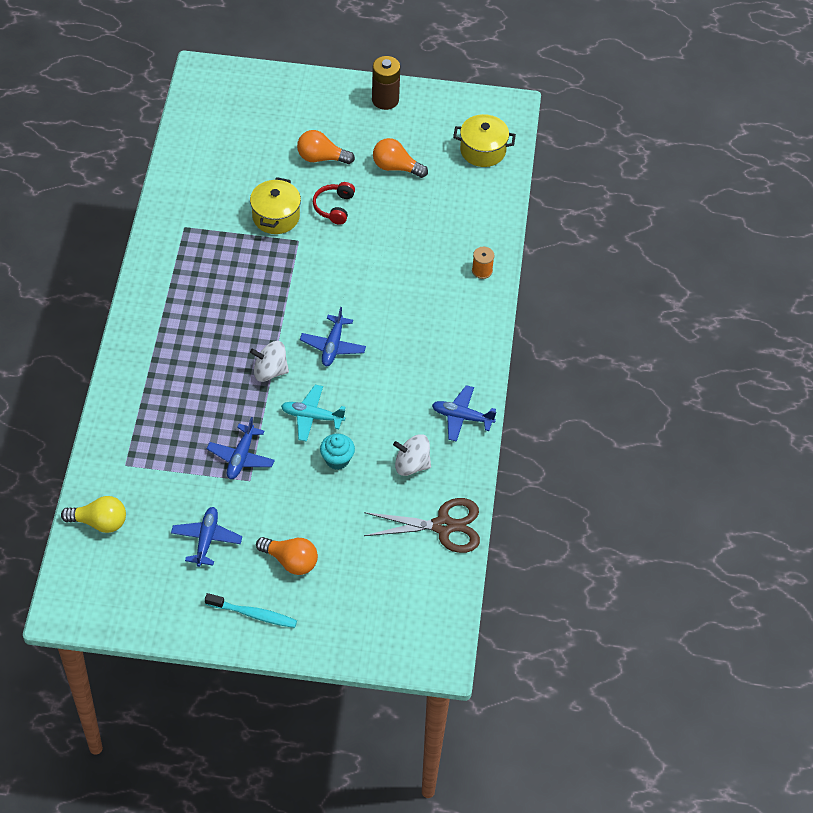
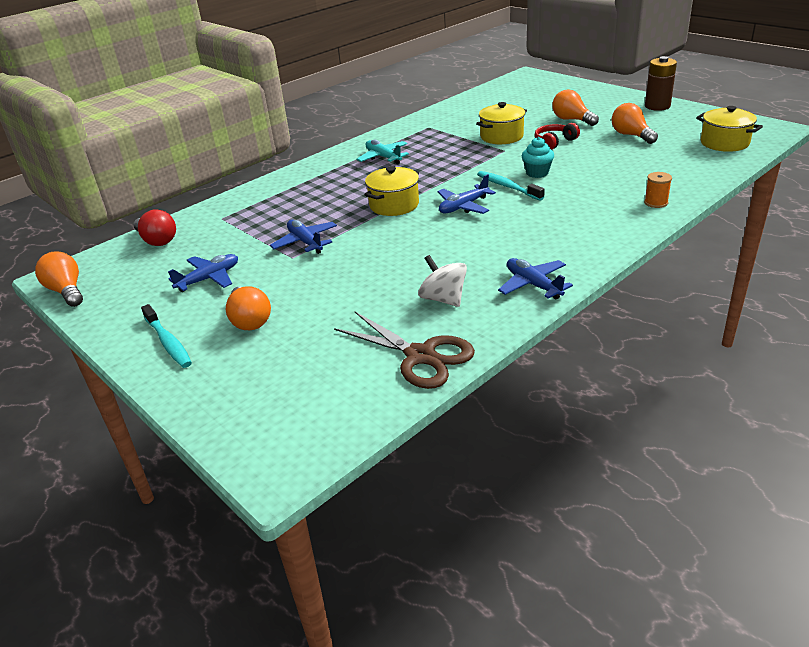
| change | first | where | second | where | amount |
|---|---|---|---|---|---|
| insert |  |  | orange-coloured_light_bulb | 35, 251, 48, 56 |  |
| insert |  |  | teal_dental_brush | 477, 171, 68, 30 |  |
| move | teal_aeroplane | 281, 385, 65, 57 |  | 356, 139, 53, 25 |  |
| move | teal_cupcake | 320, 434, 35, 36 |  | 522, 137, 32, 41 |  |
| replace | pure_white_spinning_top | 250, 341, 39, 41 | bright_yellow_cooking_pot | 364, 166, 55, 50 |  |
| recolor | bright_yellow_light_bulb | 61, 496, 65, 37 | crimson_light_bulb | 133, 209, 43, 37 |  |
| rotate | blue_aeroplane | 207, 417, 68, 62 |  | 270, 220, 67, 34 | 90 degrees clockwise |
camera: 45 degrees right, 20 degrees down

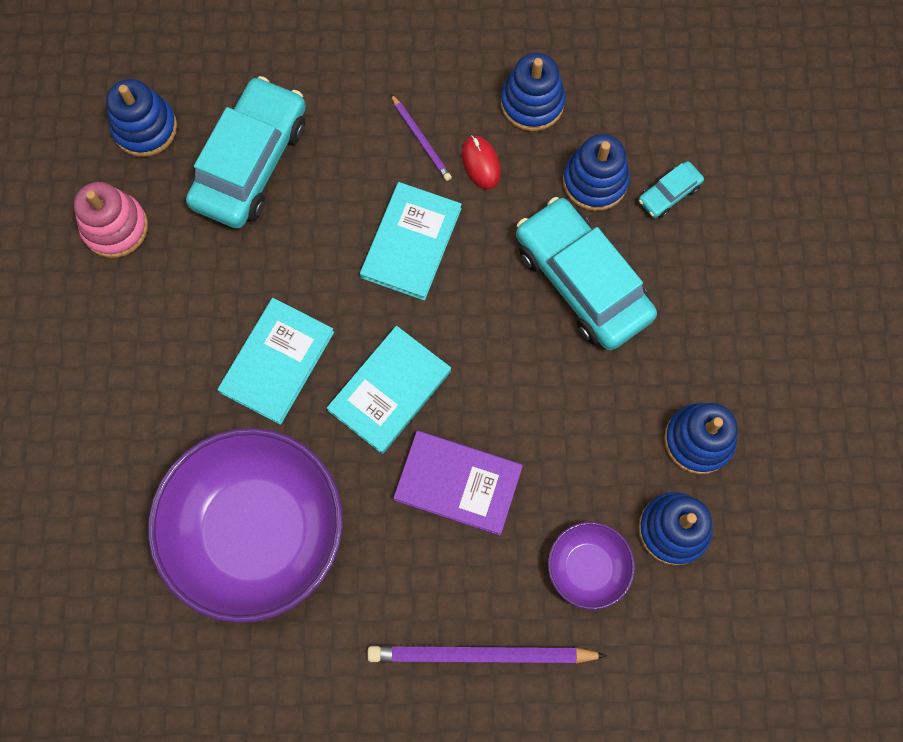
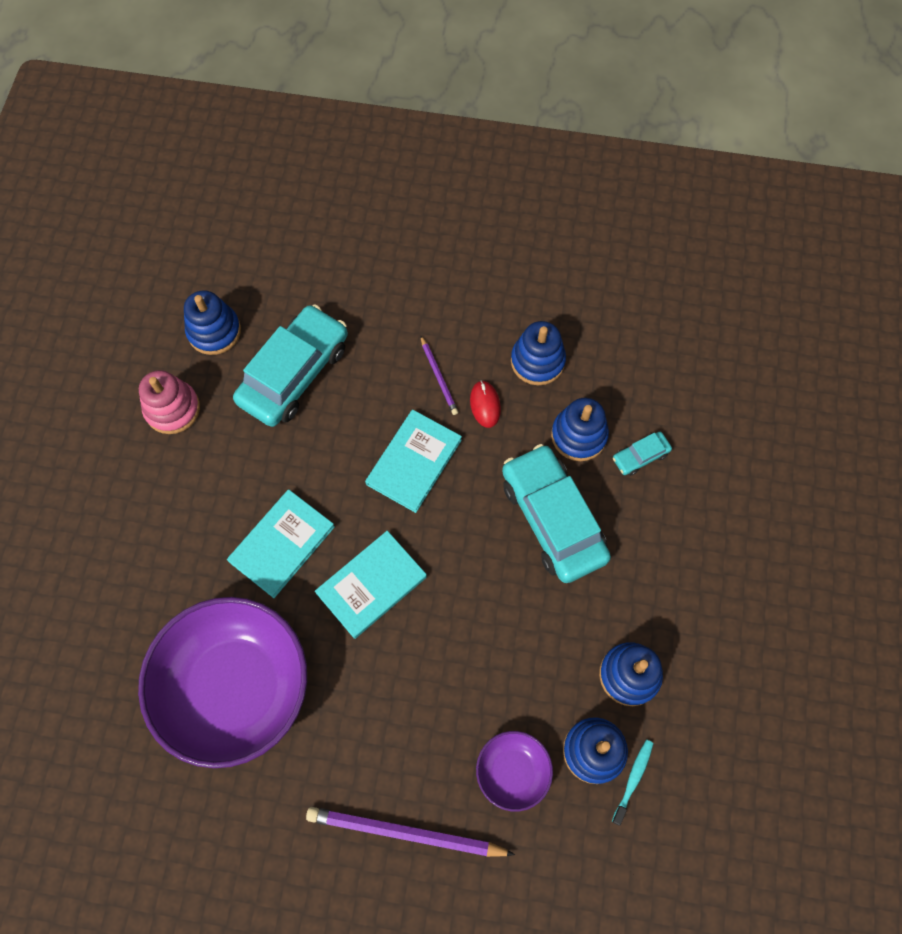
| change | first | where | second | where | amount |
|---|---|---|---|---|---|
| delete | purple_book | 393, 431, 130, 105 |  |  |  |
| insert |  |  | teal_dental_brush | 612, 740, 42, 85 |  |
camera: 10 degrees right, 5 degrees down

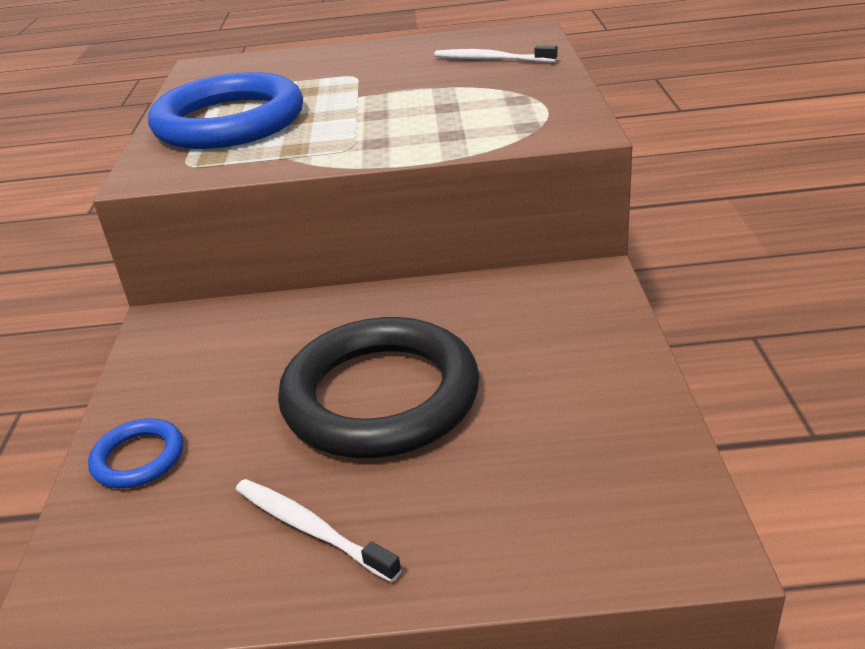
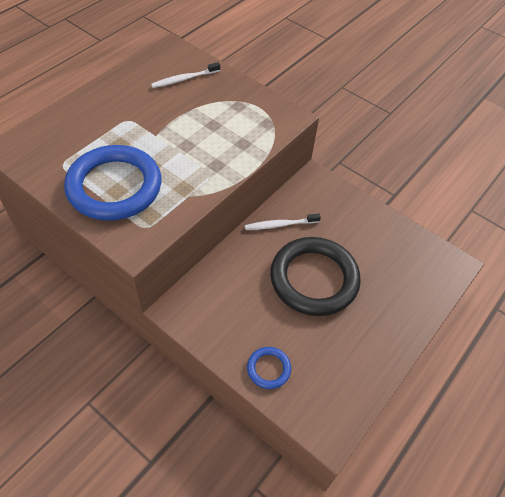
| change | first | where | second | where | amount |
|---|---|---|---|---|---|
| move | pure_white_dental_brush | 236, 479, 166, 103 |  | 245, 214, 76, 16 |  |
camera: 55 degrees left, 20 degrees up

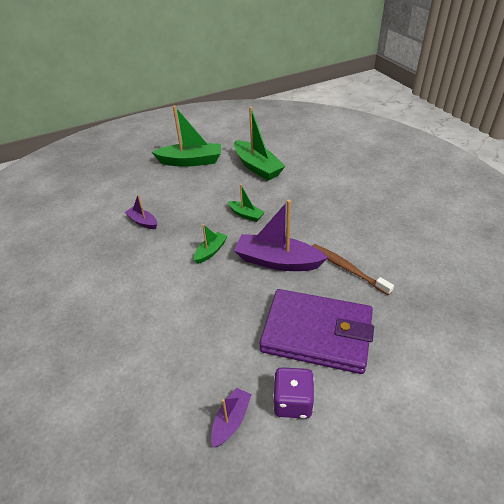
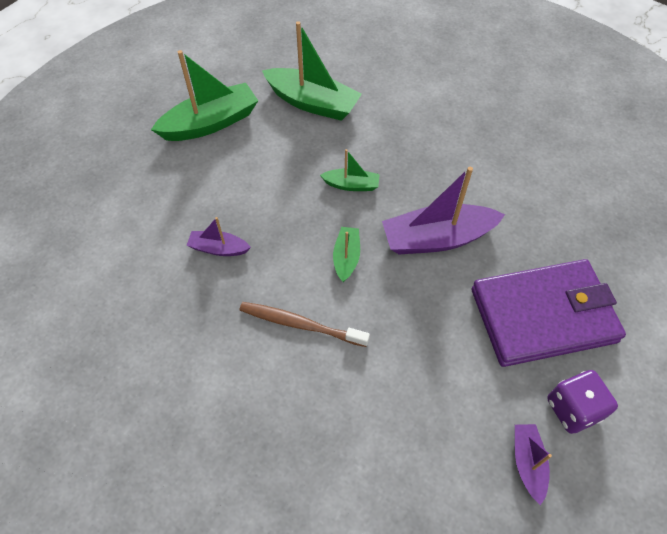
| change | first | where | second | where | amount |
|---|---|---|---|---|---|
| move | dark_brown_dental_brush | 312, 244, 82, 51 |  | 239, 302, 131, 45 |  |
camera: 30 degrees left, 15 degrees up

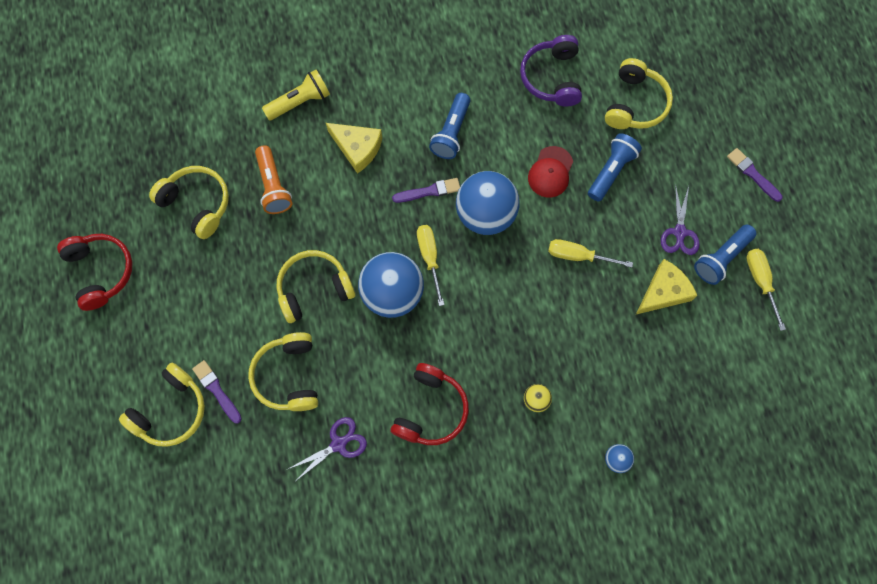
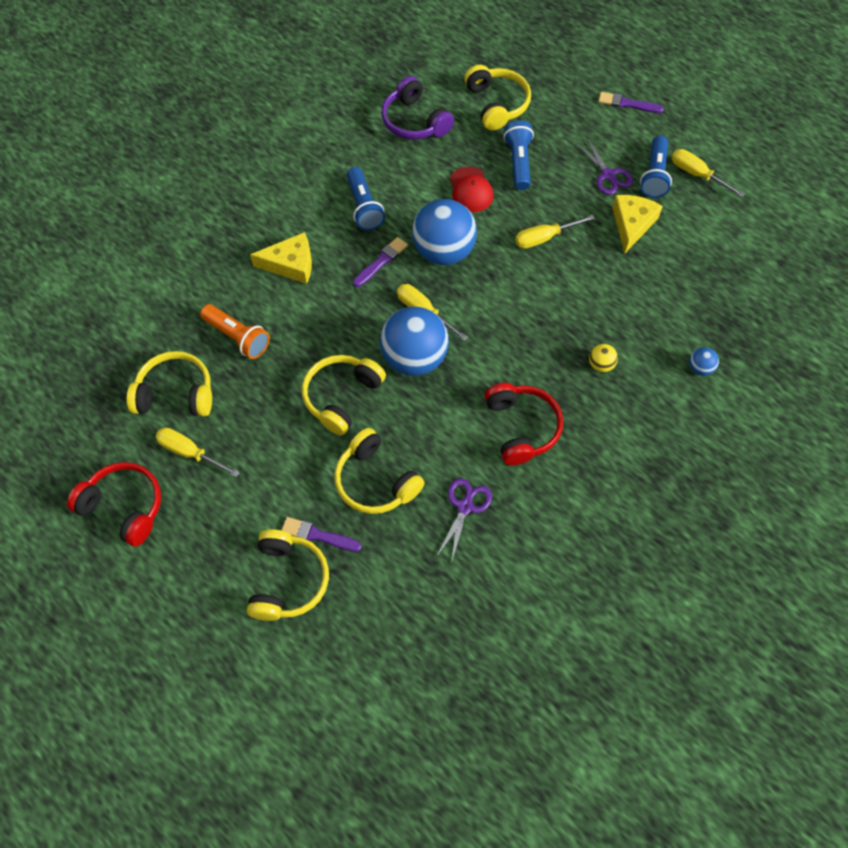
| change | first | where | second | where | amount |
|---|---|---|---|---|---|
| delete | bright_yellow_torch | 262, 70, 68, 51 |  |  |  |
| insert |  |  | bright_yellow_hand_screwdriver | 155, 428, 85, 49 |  |
camera: 35 degrees left, 10 degrees down

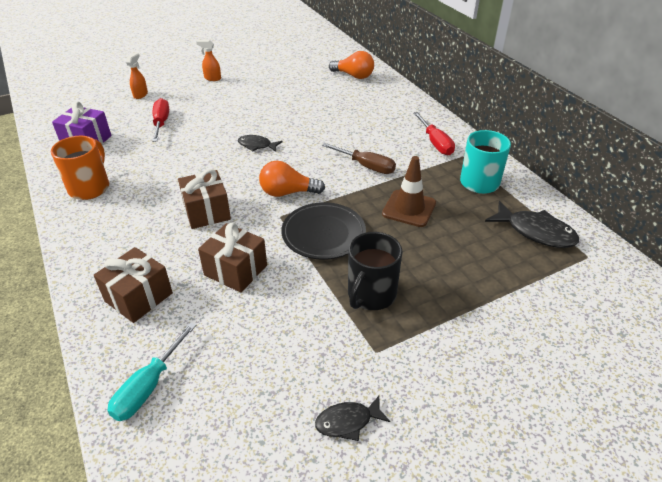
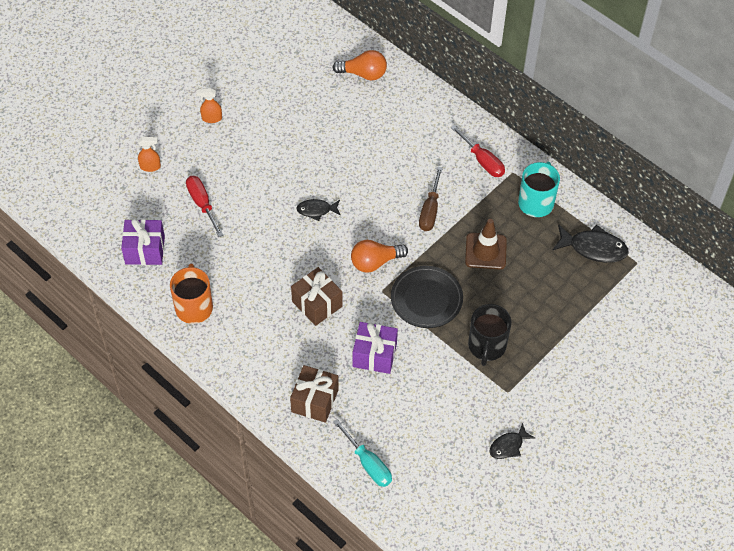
| change | first | where | second | where | amount |
|---|---|---|---|---|---|
| recolor | dark_brown_wrapped_gift | 198, 222, 69, 71 | purple_wrapped_gift | 352, 322, 46, 52 |  |
| rotate | teal_hand_screwdriver | 108, 322, 88, 99 |  | 333, 419, 59, 68 | 45 degrees counterclockwise |
| rotate | orange-coloured_spray_cleaner | 126, 53, 22, 46 |  | 138, 137, 23, 35 | 90 degrees clockwise |
| rotate | dark_brown_hand_screwdriver | 322, 143, 74, 31 |  | 419, 167, 24, 64 | 90 degrees clockwise |
camera: 20 degrees left, 15 degrees up

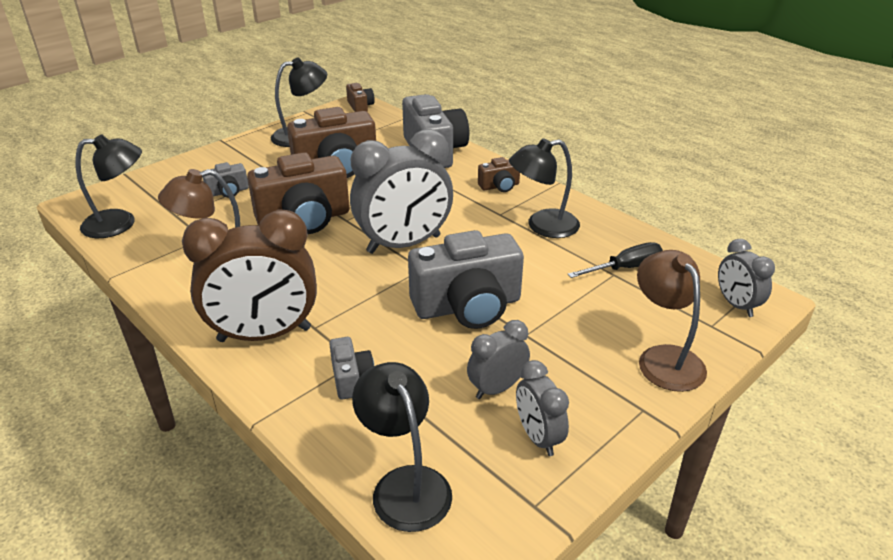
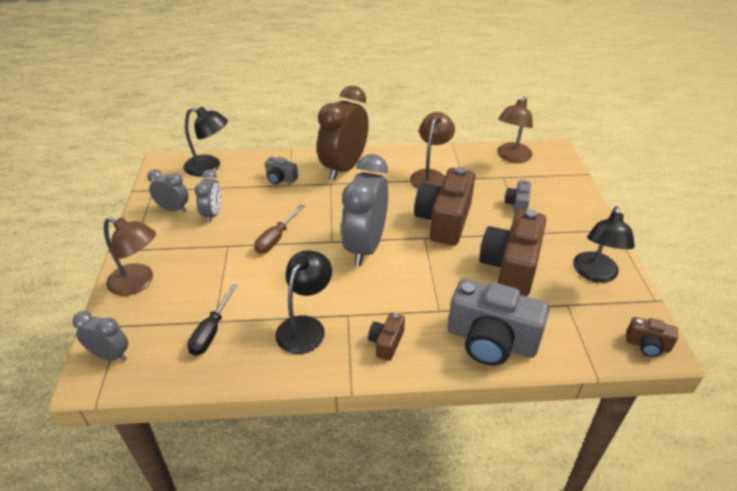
| change | first | where | second | where | amount |
|---|---|---|---|---|---|
| replace | gray_compact_camera | 408, 230, 116, 99 | dark_brown_hand_screwdriver | 254, 205, 50, 49 |  |
| recolor | jet-black_reading_lamp | 75, 134, 67, 104 | dark_brown_reading_lamp | 497, 97, 36, 66 |  |
camera: 130 degrees right, 5 degrees up

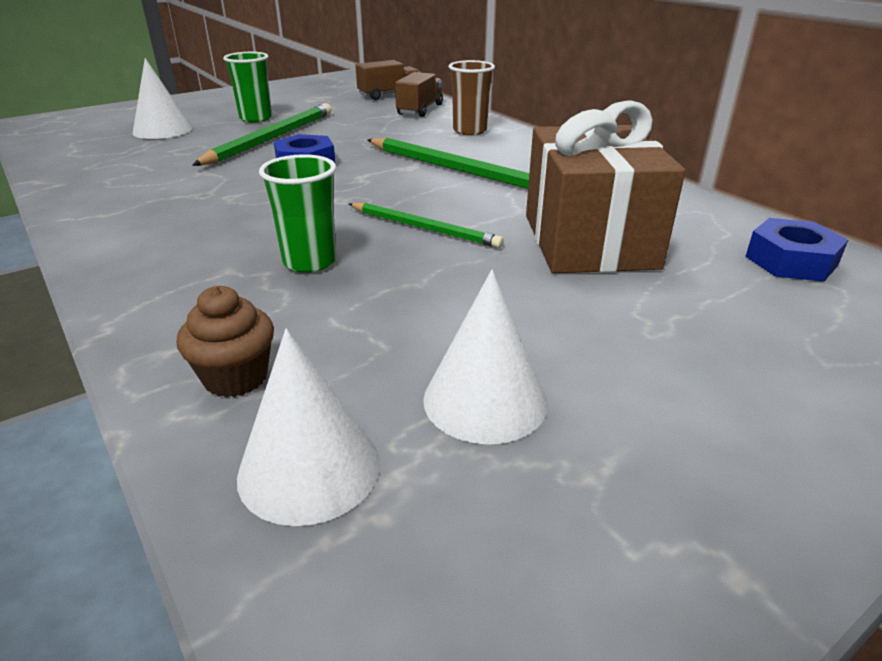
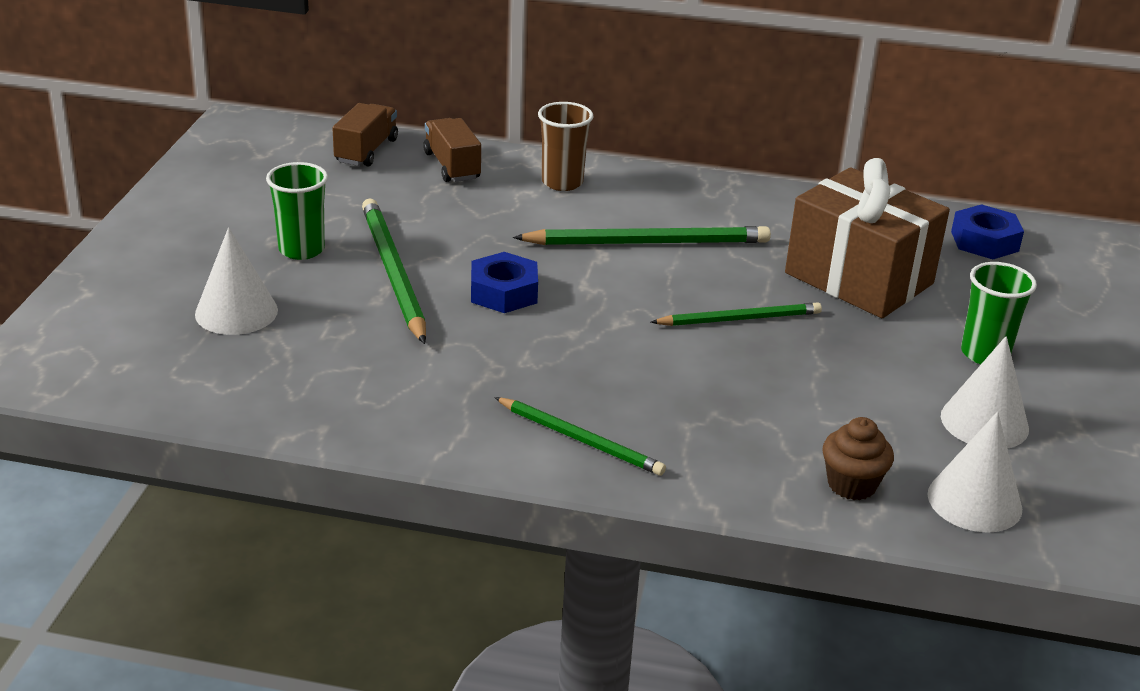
| change | first | where | second | where | amount |
|---|---|---|---|---|---|
| insert |  |  | green_lead_pencil | 494, 397, 172, 79 |  |
| move | green_tumbler | 259, 154, 78, 119 |  | 961, 262, 76, 102 |  |
camera: 45 degrees left, 0 degrees up

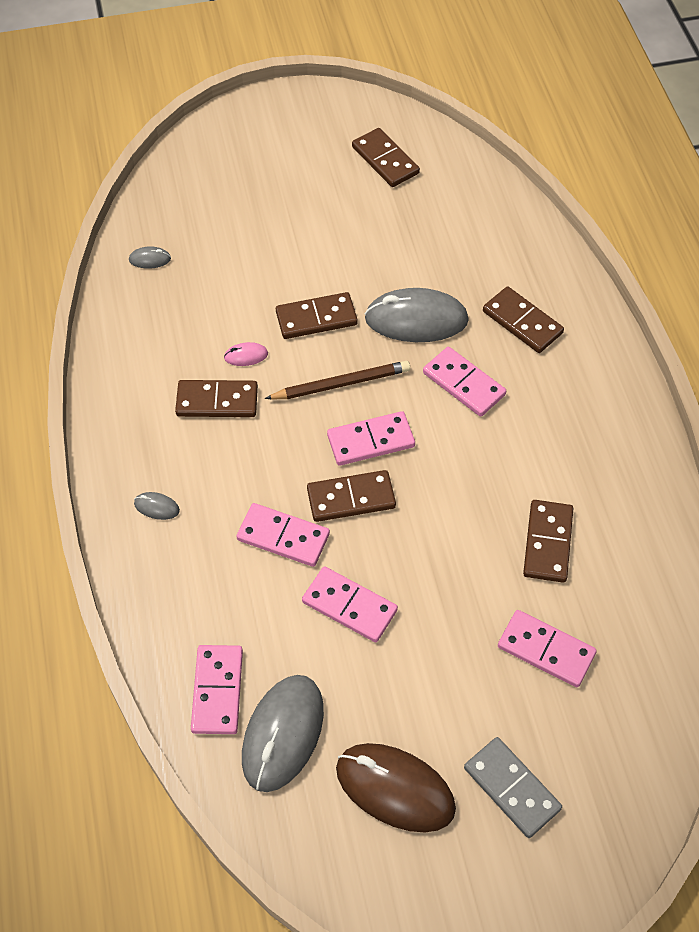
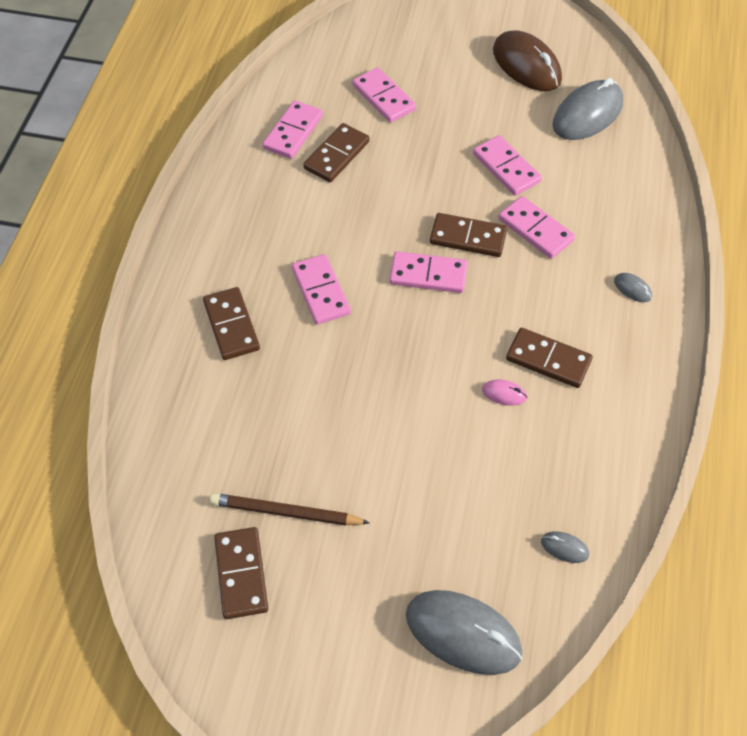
| change | first | where | second | where | amount |
|---|---|---|---|---|---|
| delete | dark_brown_domino_piece | 276, 292, 82, 47 |  |  |  |
| delete | gray_domino_piece | 464, 737, 98, 101 |  |  |  |
| move | rosy_domino_piece | 191, 645, 52, 89 |  | 262, 100, 61, 59 |  |
| move | dark_brown_lead_pencil | 265, 361, 145, 39 |  | 210, 493, 160, 33 |  |
| move | gray_mouse | 364, 288, 105, 54 |  | 406, 590, 117, 85 |  |
camera: 155 degrees left, 0 degrees up

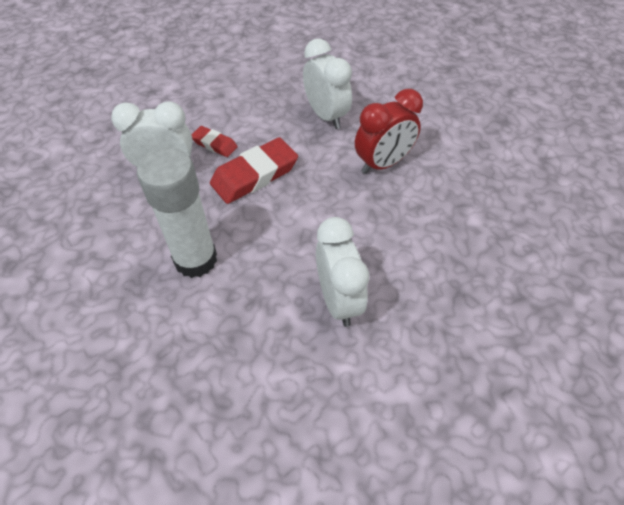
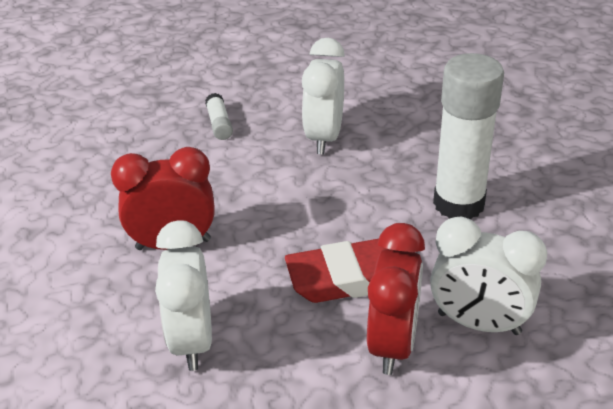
| change | first | where | second | where | amount |
|---|---|---|---|---|---|
| insert |  |  | pure_white_glue | 205, 93, 28, 47 |  |
| replace | crimson_eraser | 192, 126, 46, 31 | crimson_clock | 367, 223, 58, 152 |  |
camera: 155 degrees left, 15 degrees down

